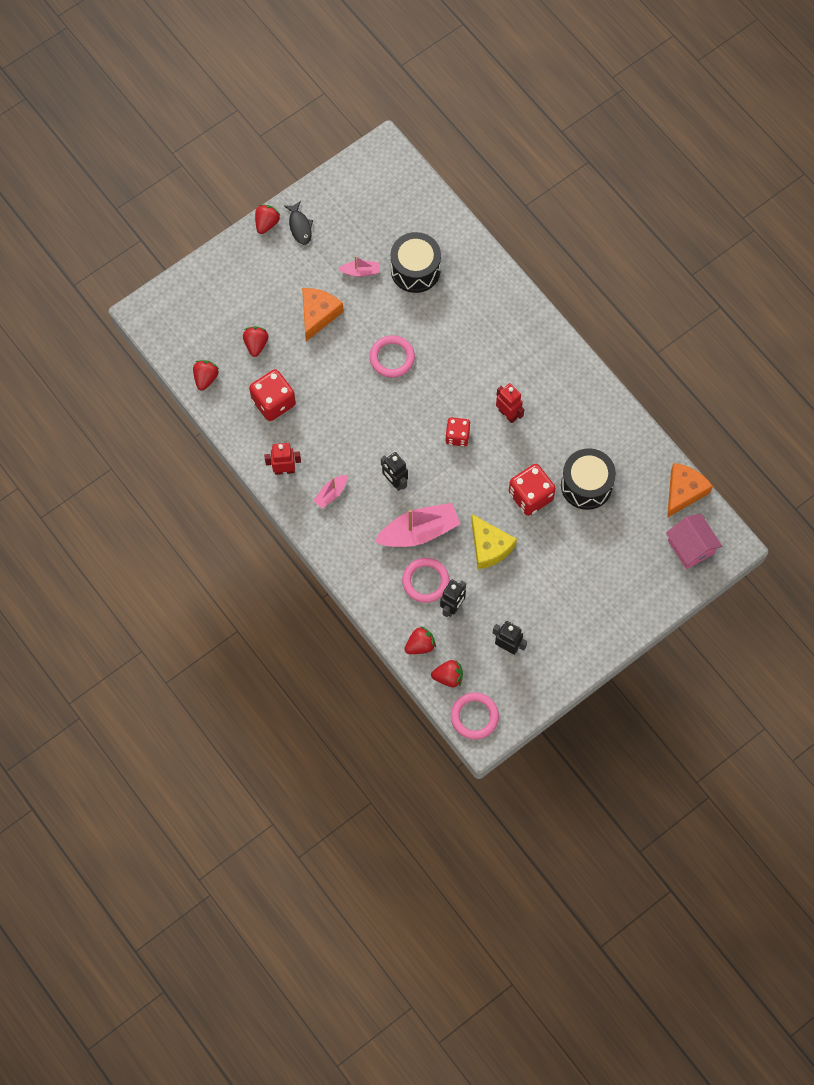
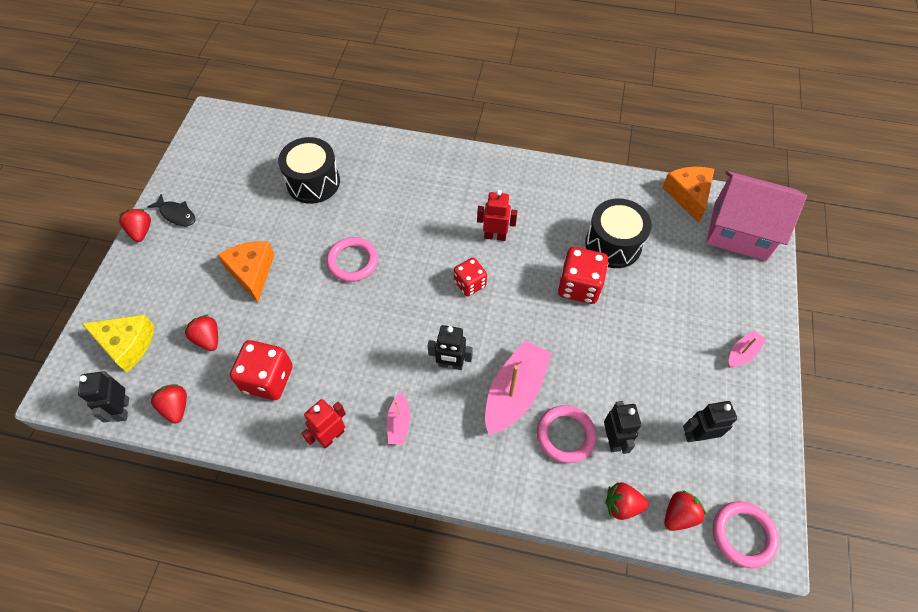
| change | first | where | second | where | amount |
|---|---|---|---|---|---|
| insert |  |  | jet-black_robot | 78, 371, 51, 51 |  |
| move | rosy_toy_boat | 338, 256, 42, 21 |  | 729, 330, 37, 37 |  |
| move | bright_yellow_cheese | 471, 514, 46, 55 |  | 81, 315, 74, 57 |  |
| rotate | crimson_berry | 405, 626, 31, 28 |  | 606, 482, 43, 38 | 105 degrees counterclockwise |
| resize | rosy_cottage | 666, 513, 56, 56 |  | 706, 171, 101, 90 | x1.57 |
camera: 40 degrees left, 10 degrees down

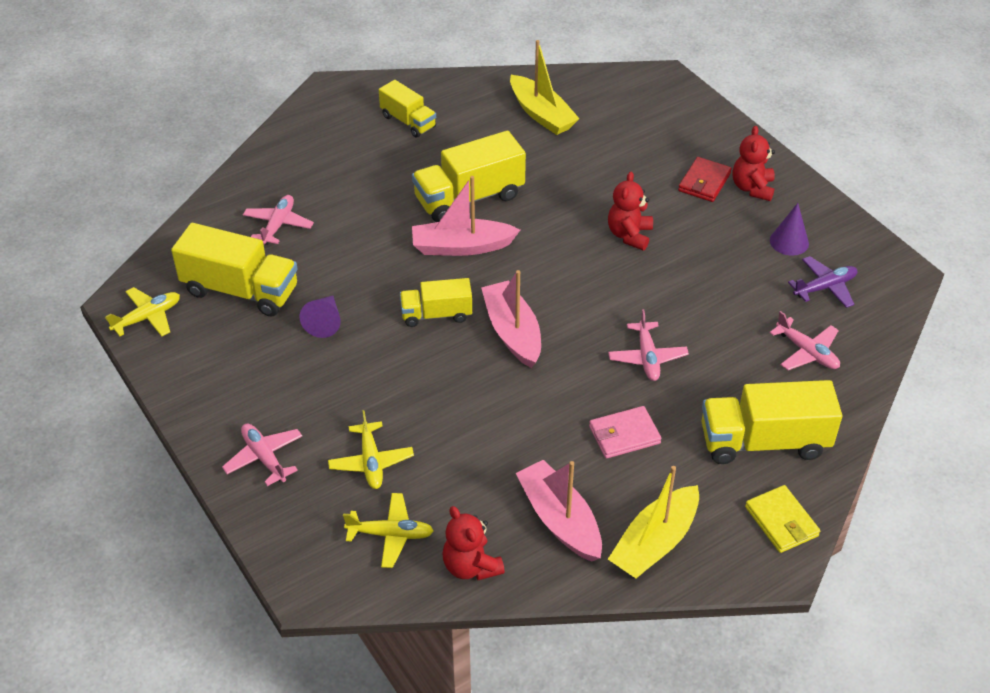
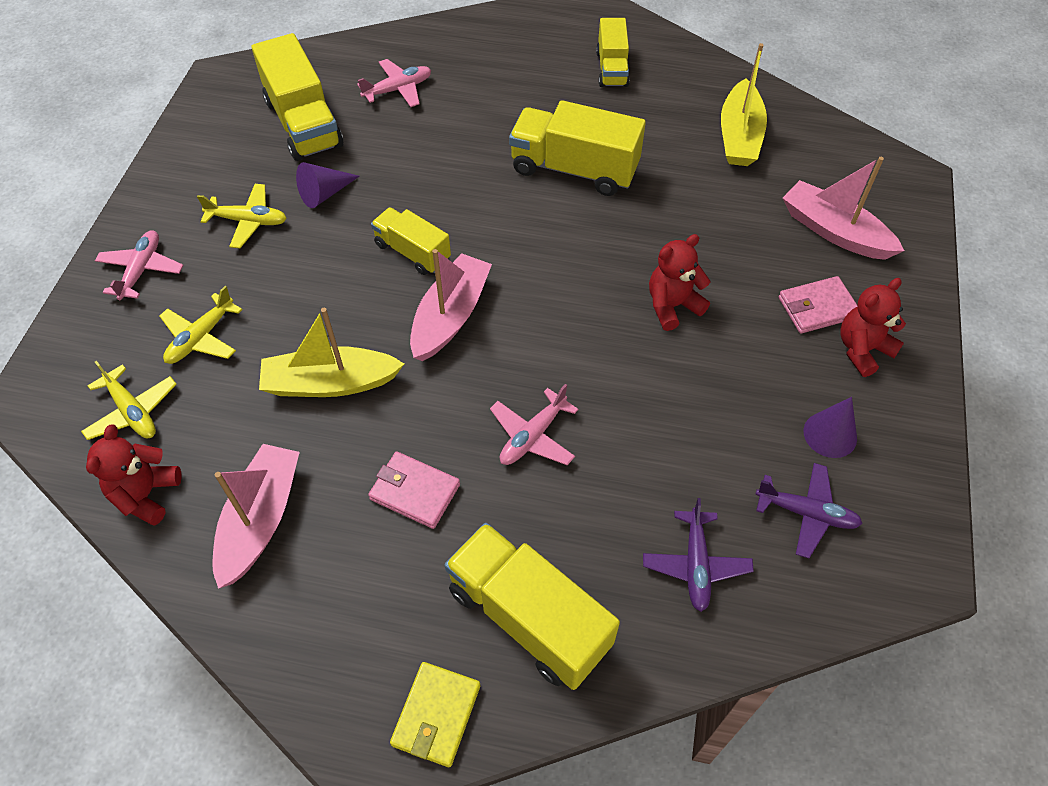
| change | first | where | second | where | amount |
|---|---|---|---|---|---|
| move | bright_yellow_aeroplane | 105, 287, 75, 50 |  | 197, 184, 90, 64 |  |
| move | rosy_toy_boat | 412, 176, 108, 80 |  | 783, 157, 121, 103 |  |
| move | bright_yellow_toy_boat | 608, 466, 91, 112 |  | 259, 308, 145, 89 |  |
| recolor | crimson_billfold | 678, 157, 54, 45 | rosy_billfold | 779, 276, 78, 58 |  |
| recolor | rosy_aeroplane | 770, 311, 70, 59 | purple_aeroplane | 643, 498, 111, 114 |  |
camera: 45 degrees right, 10 degrees up

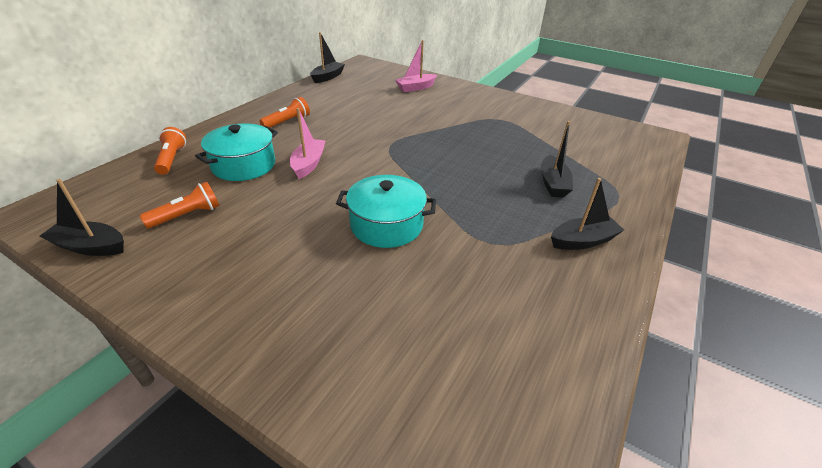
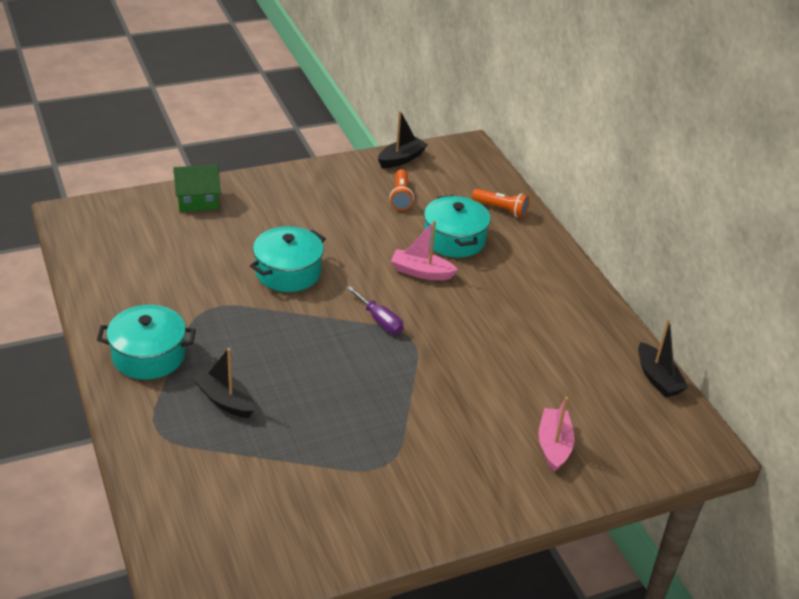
| change | first | where | second | where | amount |
|---|---|---|---|---|---|
| delete | orange-coloured_torch | 259, 97, 51, 31 |  |  |  |
| insert |  |  | green_cottage | 173, 165, 48, 47 |  |
| insert |  |  | purple_hand_screwdriver | 346, 286, 58, 48 |  |
| replace | jet-black_toy_boat | 551, 178, 73, 72 | teal_cooking_pot | 97, 305, 99, 75 |  |
| rotate | rosy_toy_boat | 290, 108, 36, 71 |  | 391, 220, 67, 60 | 150 degrees clockwise |
camera: 125 degrees right, 0 degrees up

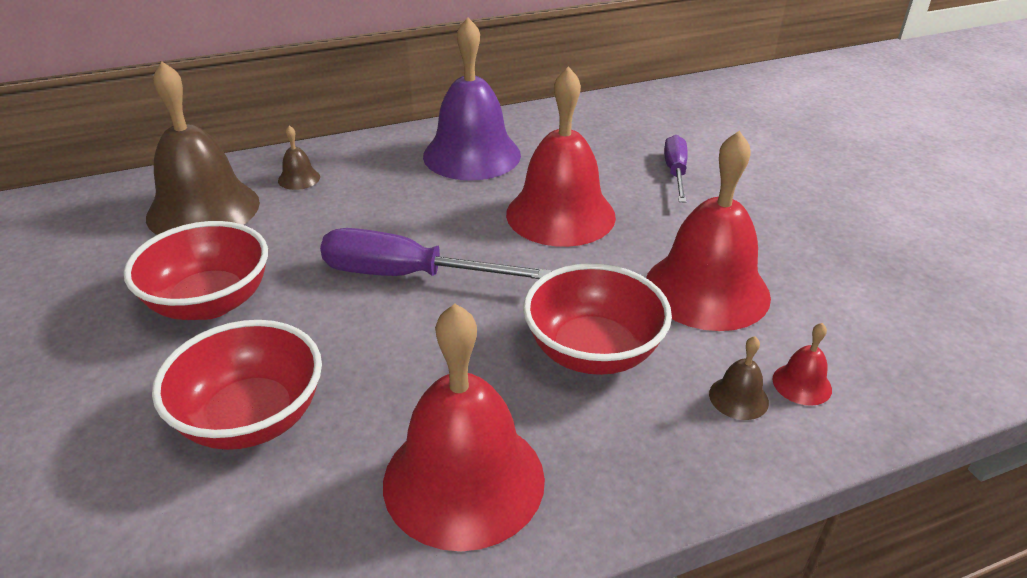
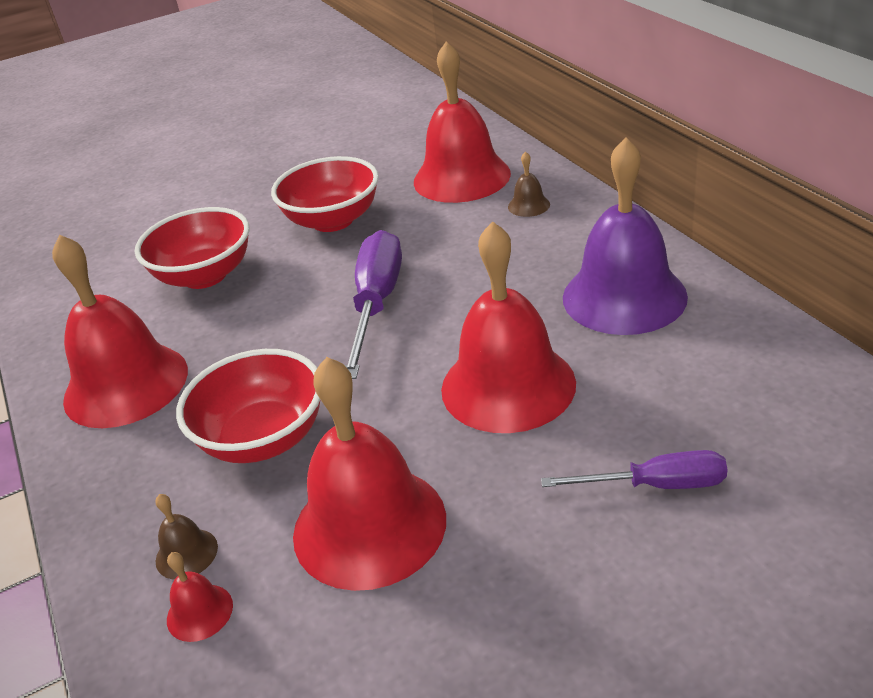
| change | first | where | second | where | amount |
|---|---|---|---|---|---|
| recolor | dark_brown_school_bell | 146, 61, 114, 174 | crimson_school_bell | 414, 41, 97, 162 |  |
camera: 90 degrees right, 0 degrees up

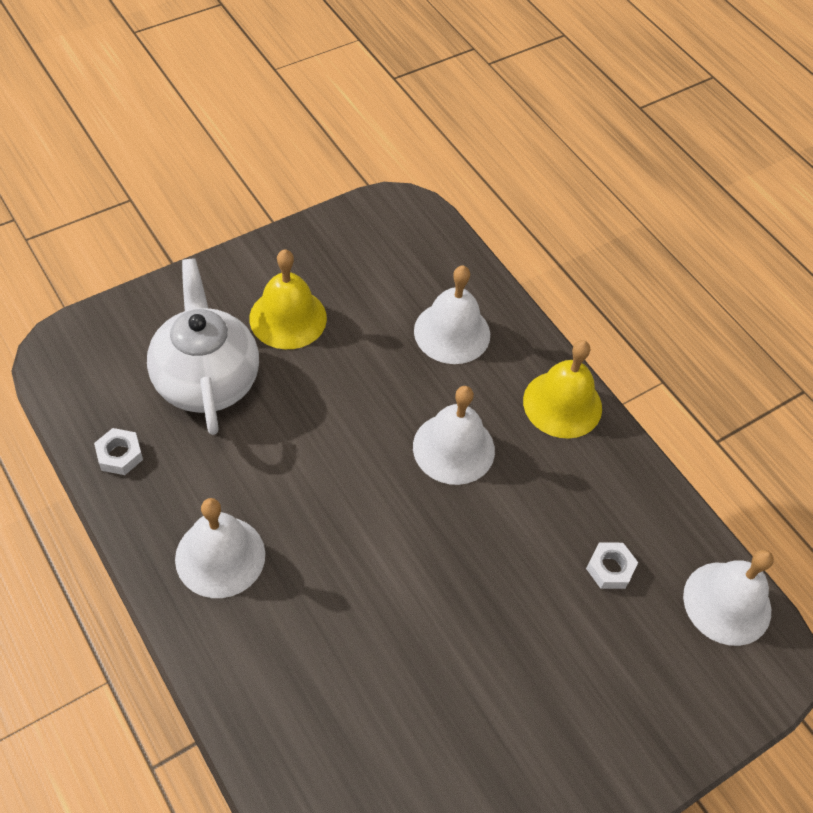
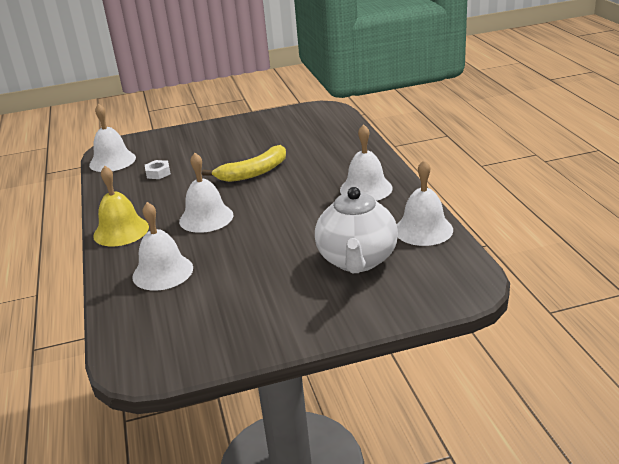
| change | first | where | second | where | amount |
|---|---|---|---|---|---|
| delete | bright_yellow_school_bell | 249, 250, 78, 99 |  |  |  |
| insert |  |  | bright_yellow_toy_banana | 202, 145, 84, 37 |  |
| replace | pure_white_nut | 94, 428, 49, 47 | pure_white_school_bell | 397, 160, 56, 86 |  |
camera: 155 degrees left, 25 degrees down

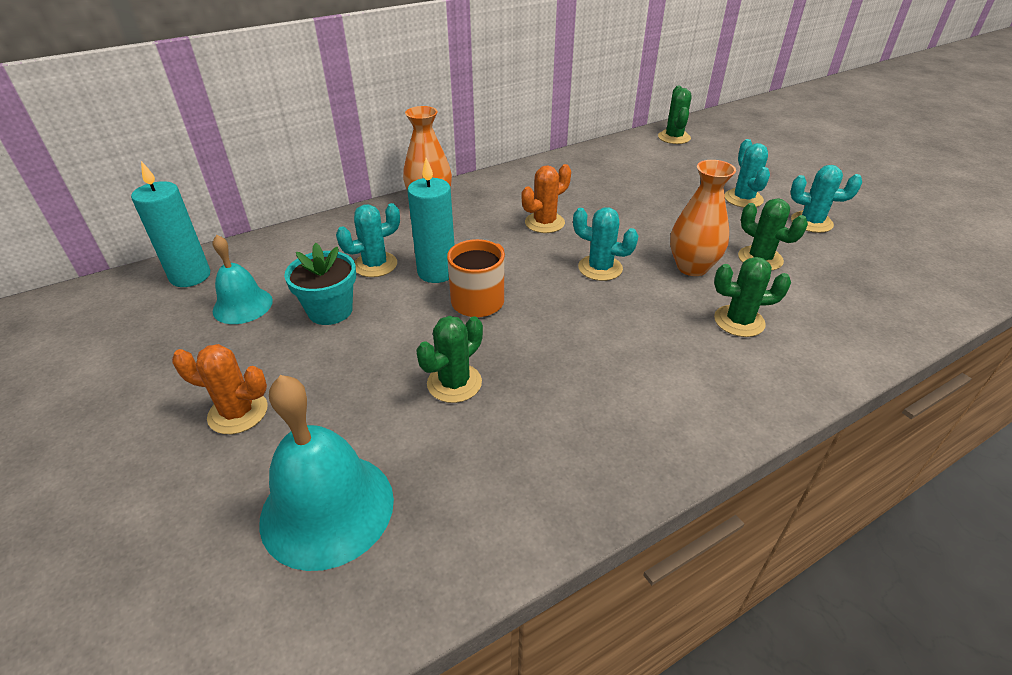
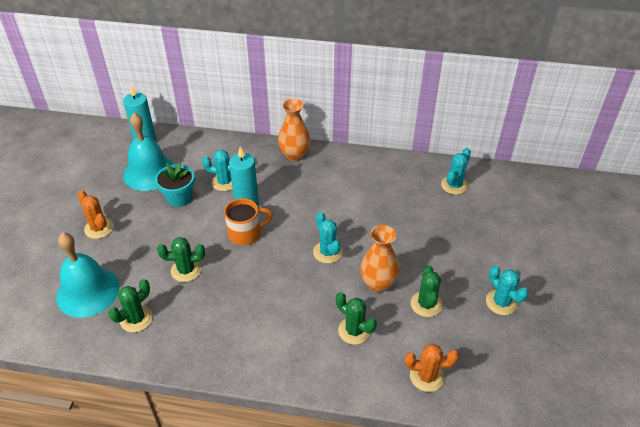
| change | first | where | second | where | amount |
|---|---|---|---|---|---|
| move | orange-coloured_cactus | 521, 164, 50, 69 |  | 405, 343, 54, 49 |  |
| move | green_cactus | 658, 86, 34, 58 |  | 108, 279, 45, 53 |  |
| move | teal_cactus | 725, 139, 45, 69 |  | 441, 148, 30, 47 |  |
| resize | teal_school_bell | 213, 235, 60, 89 |  | 123, 113, 52, 78 | x1.64 |
camera: 40 degrees right, 5 degrees up

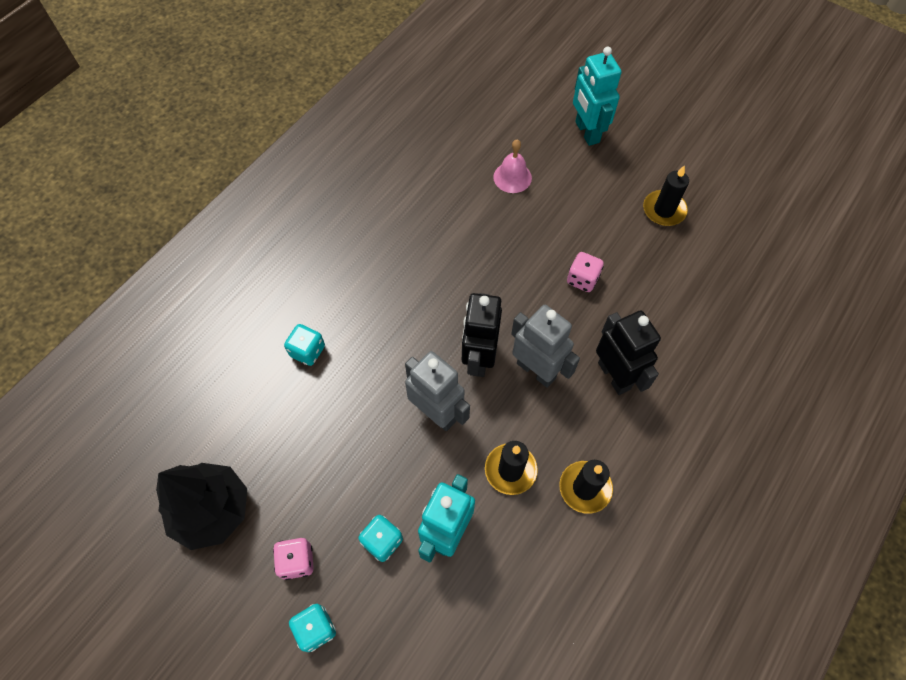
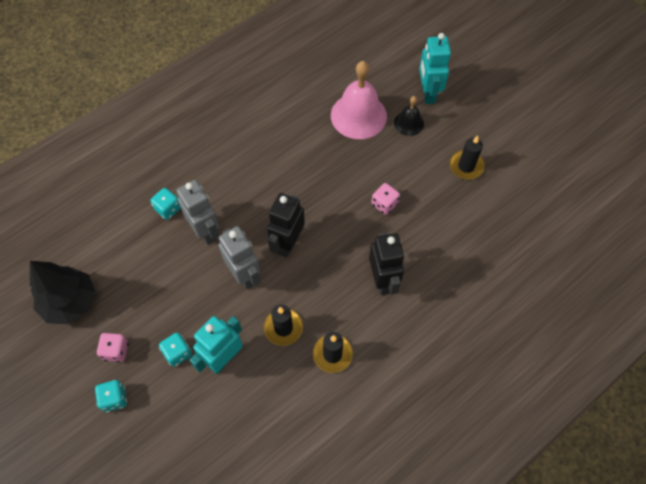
| change | first | where | second | where | amount |
|---|---|---|---|---|---|
| insert |  |  | jet-black_school_bell | 394, 96, 30, 40 |  |
| move | gray_robot | 511, 305, 69, 83 |  | 177, 180, 42, 65 |  |
| resize | rosy_school_bell | 493, 140, 39, 53 |  | 331, 61, 56, 78 | x1.88 |
camera: 15 degrees right, 0 degrees up

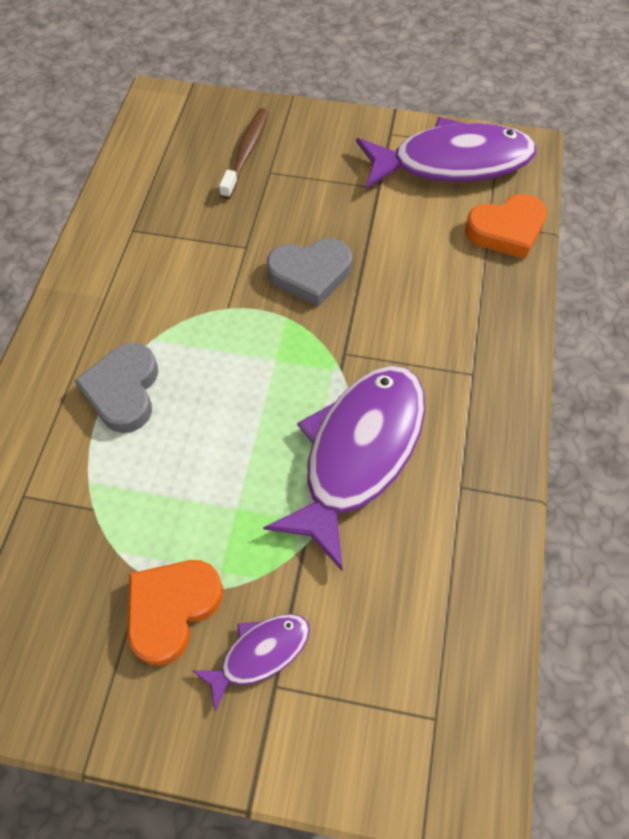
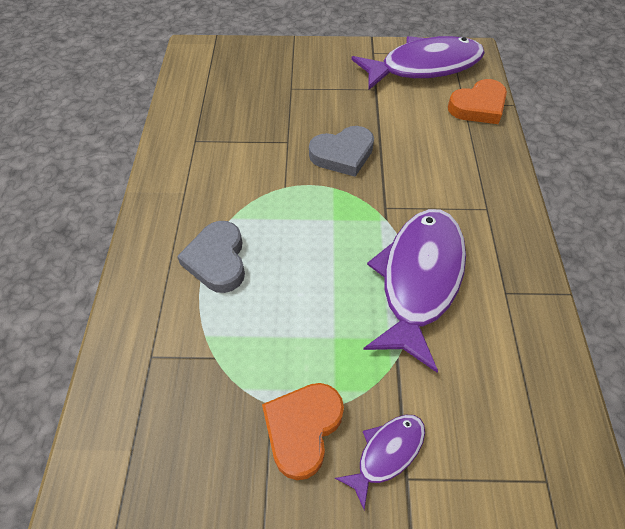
| change | first | where | second | where | amount |
|---|---|---|---|---|---|
| delete | dark_brown_dental_brush | 219, 108, 50, 91 |  |  |  |
camera: 10 degrees left, 5 degrees down

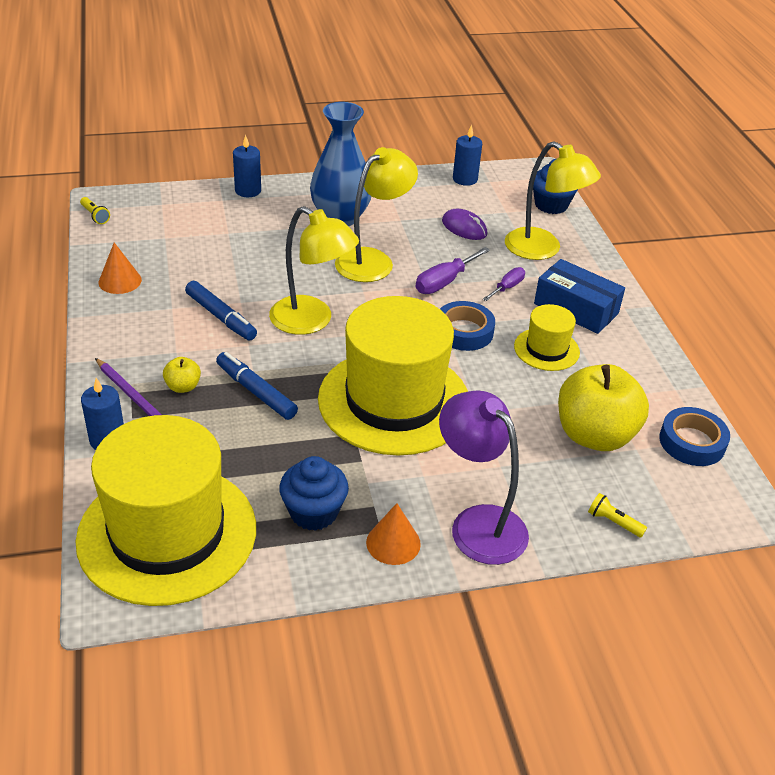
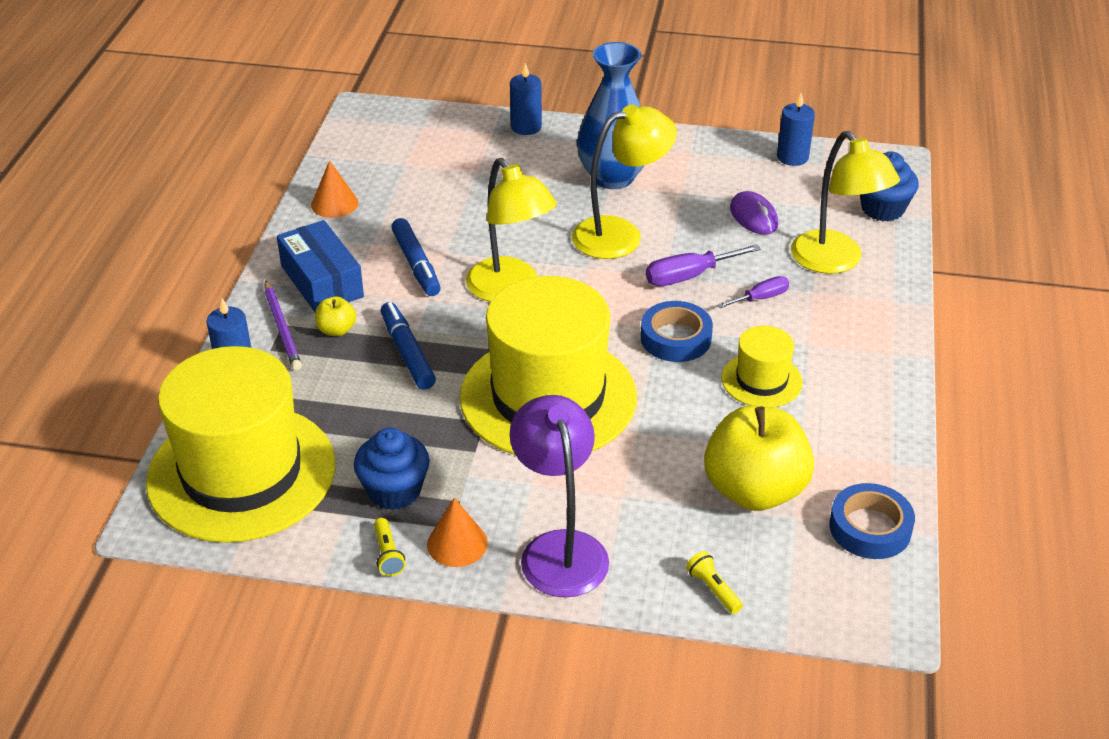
| change | first | where | second | where | amount |
|---|---|---|---|---|---|
| move | bright_yellow_torch | 80, 197, 30, 27 |  | 374, 518, 31, 58 |  |
| move | blue_box | 534, 259, 91, 75 |  | 277, 220, 87, 92 |  |
camera: 25 degrees right, 0 degrees up

